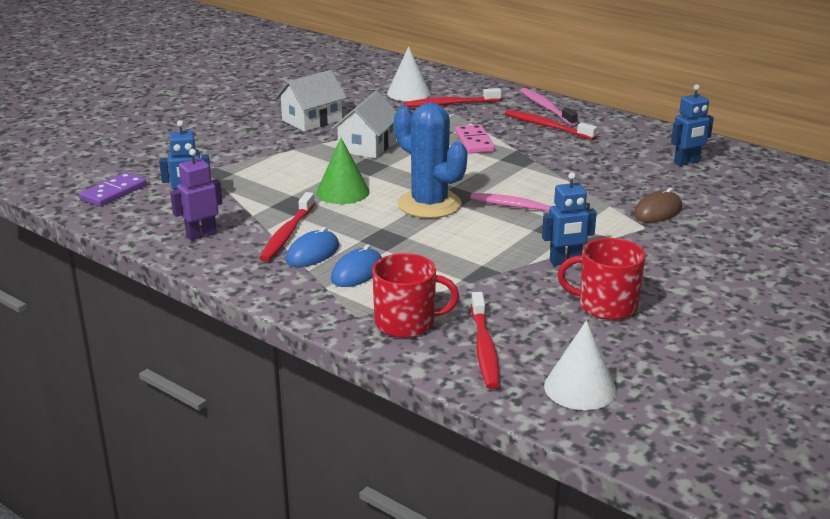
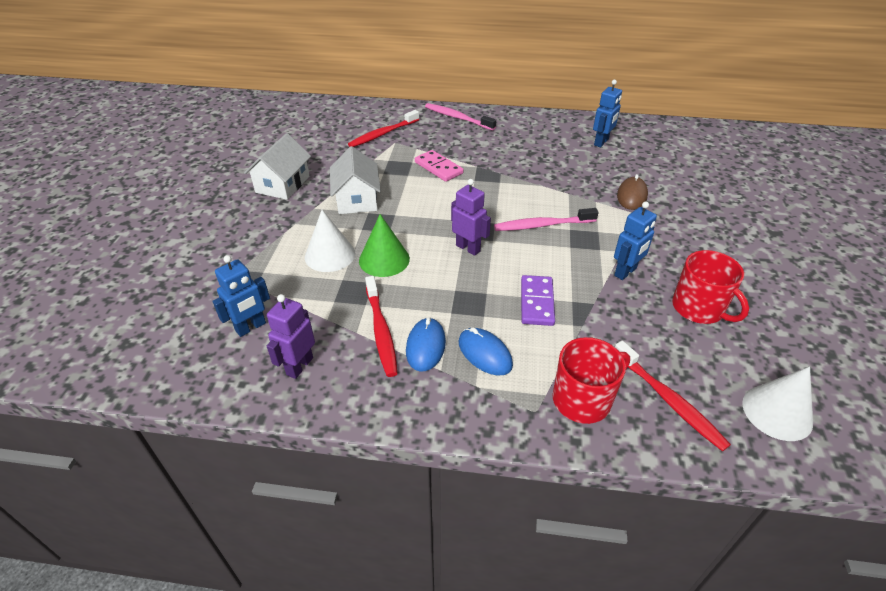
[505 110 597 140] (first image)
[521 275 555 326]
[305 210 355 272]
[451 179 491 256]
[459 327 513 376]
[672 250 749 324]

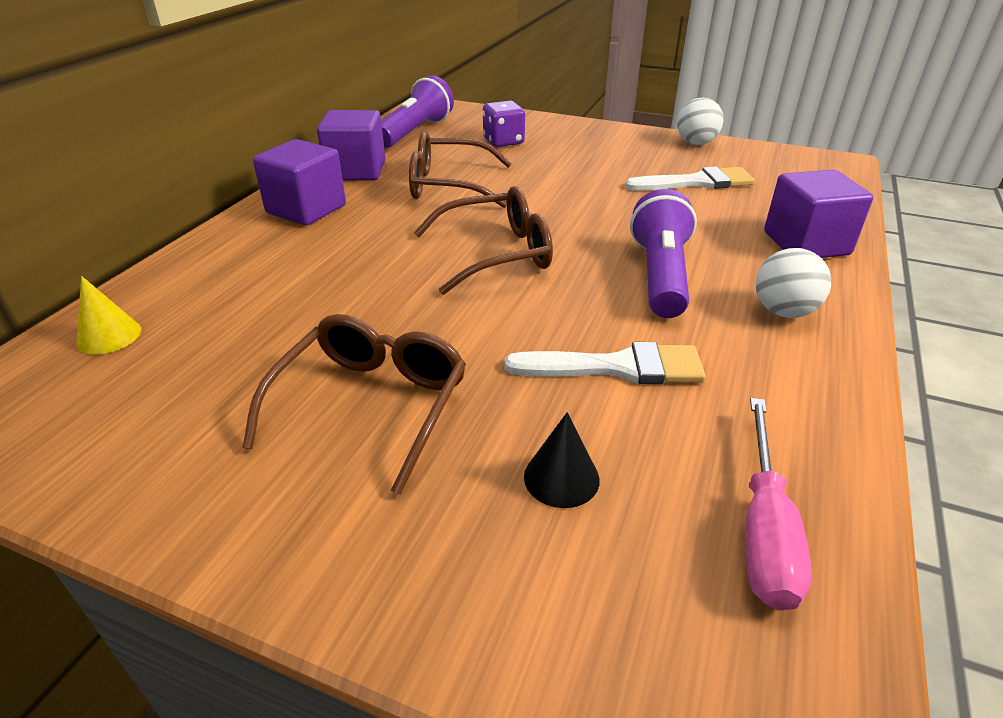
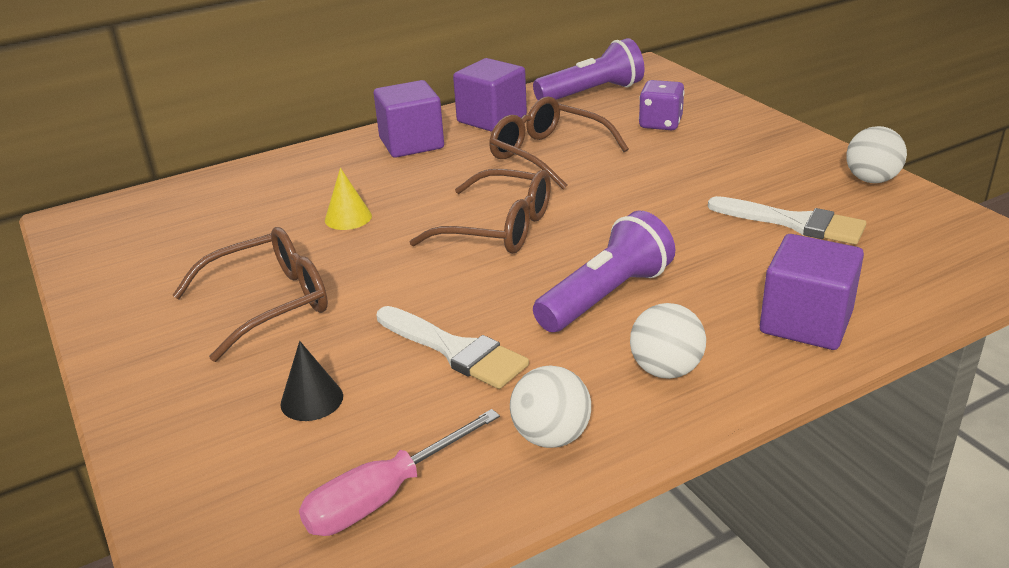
[510 365 591 448]
[325 168 372 230]

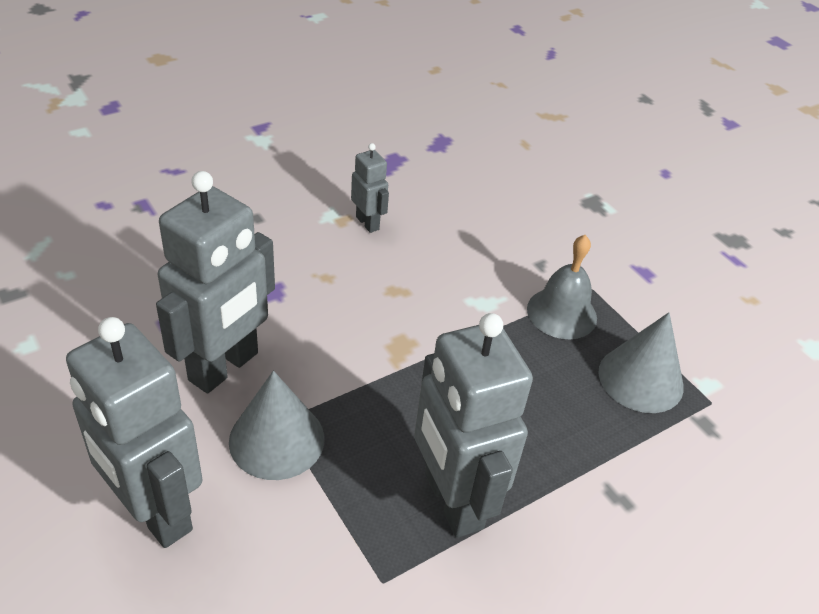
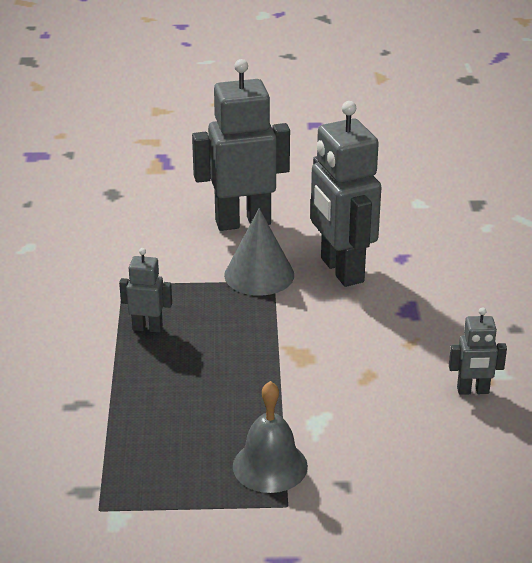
[598 312 684 413] (first image)
[119 248 172 333]

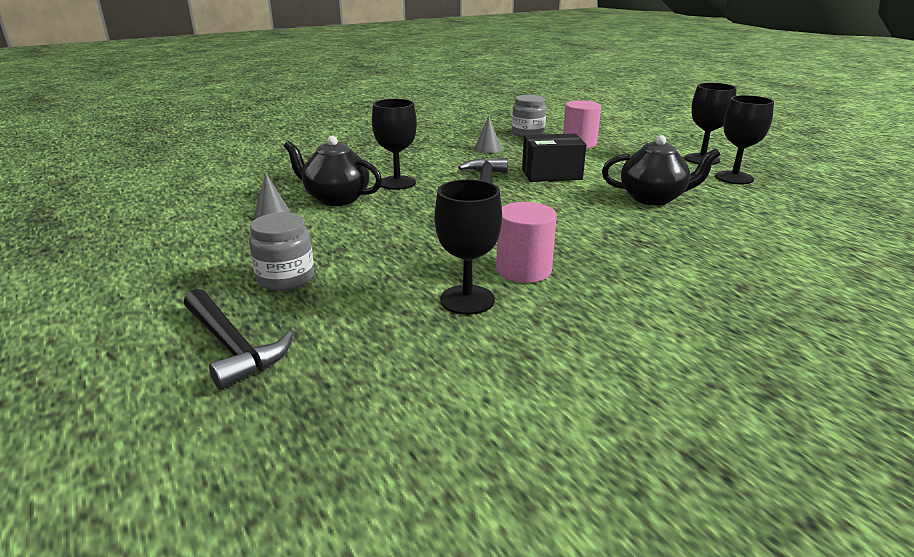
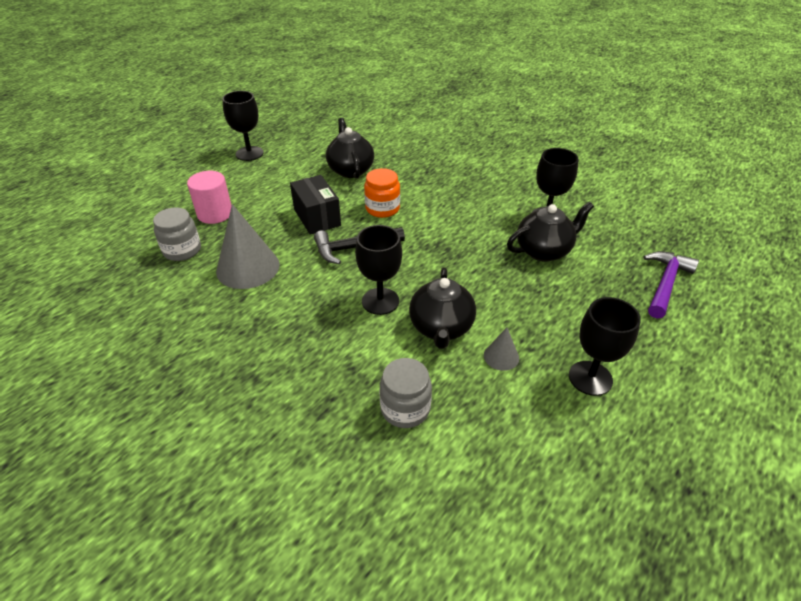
[496 202 557 283] (first image)
[364 168 400 218]
[507 202 594 262]
[380 358 432 428]
[569 297 641 396]
[643 251 699 318]
[216 204 280 289]

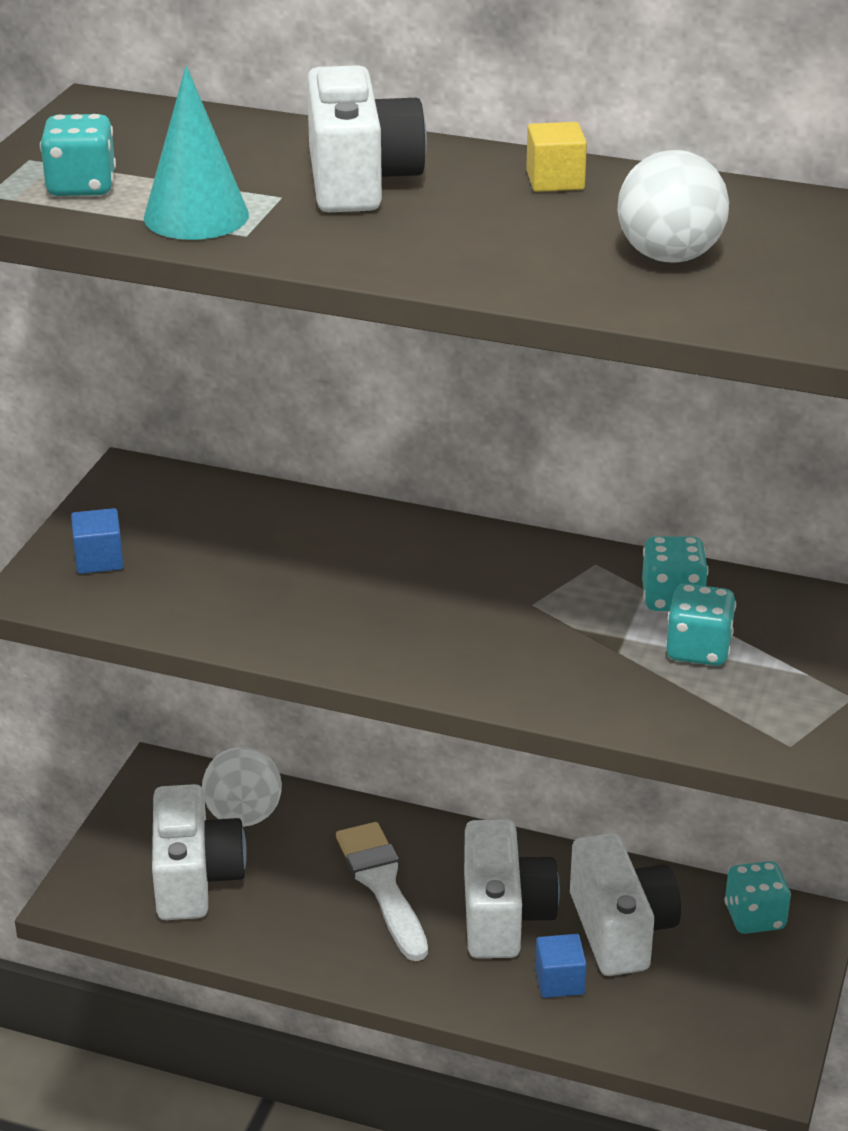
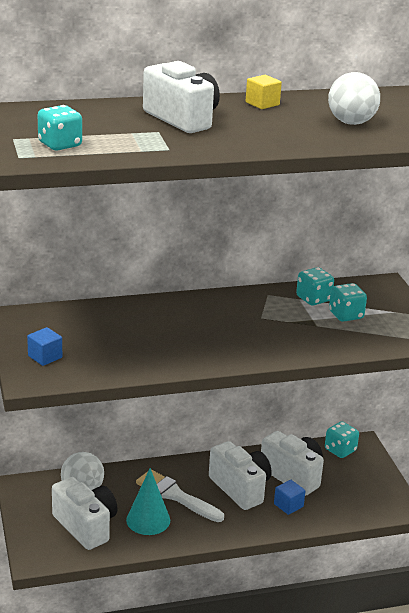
[126 468 170 535]

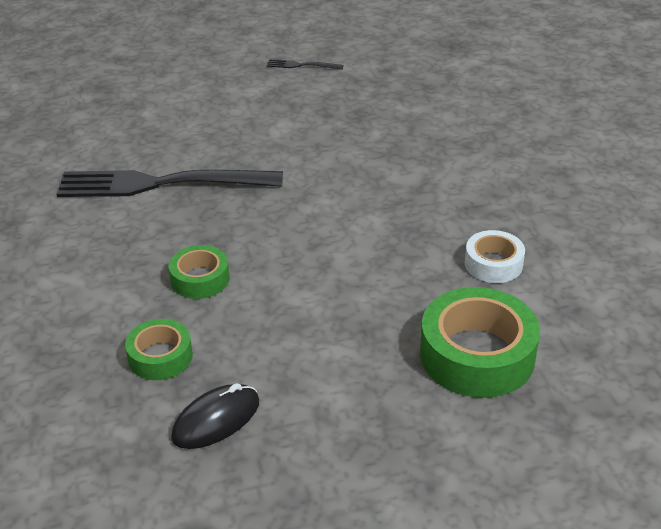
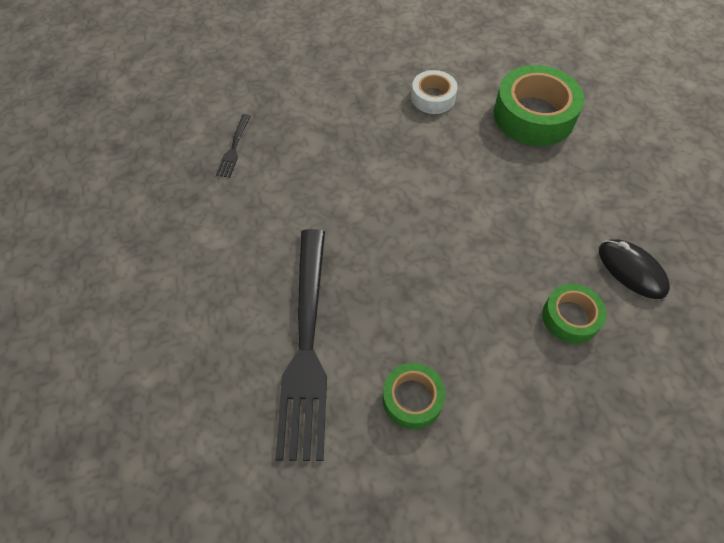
[382 363 445 429]
[216 114 250 178]

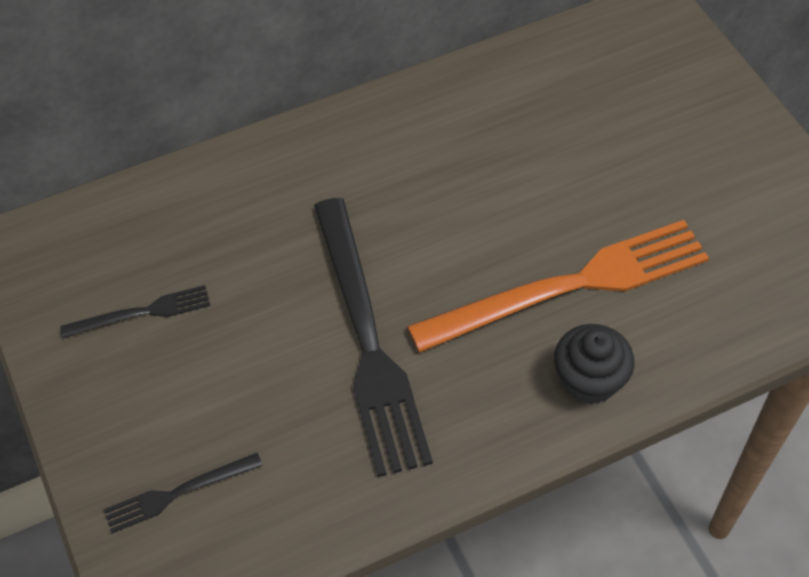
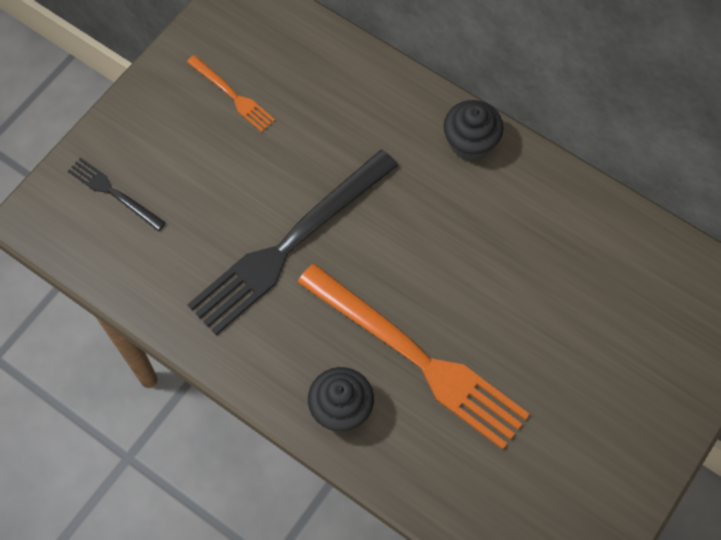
[443 100 504 161]
[187 55 275 132]

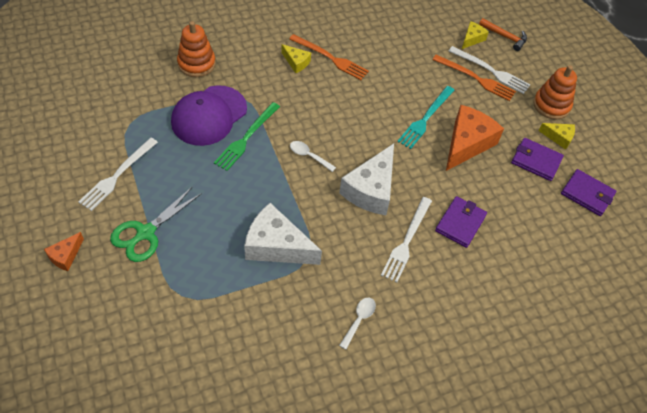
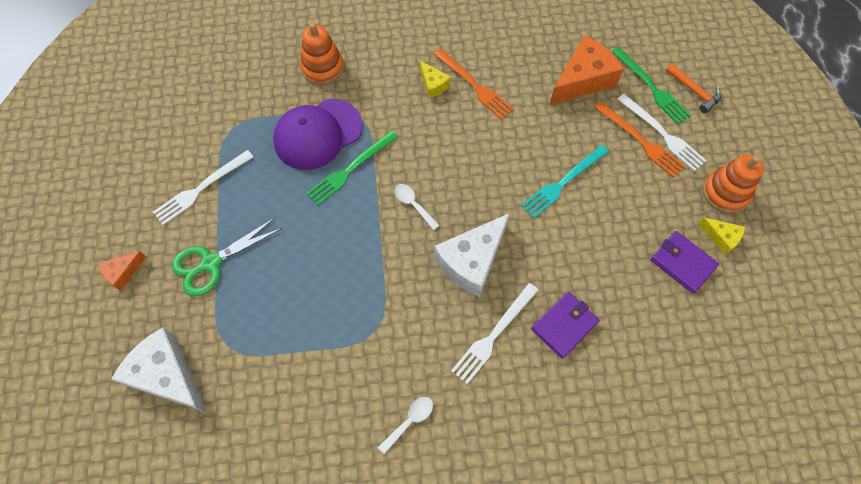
[561 169 616 216] (first image)
[111 327 207 412]
[549 35 624 105]
[612 47 691 125]

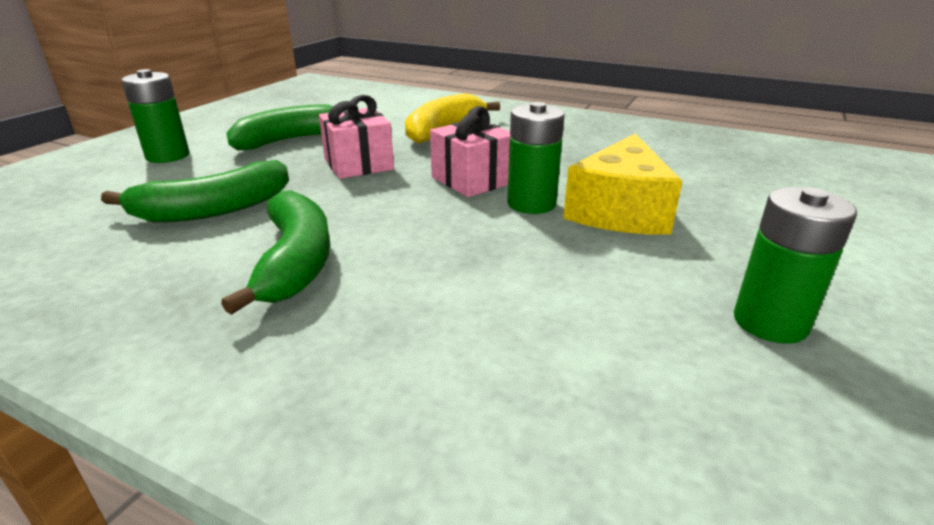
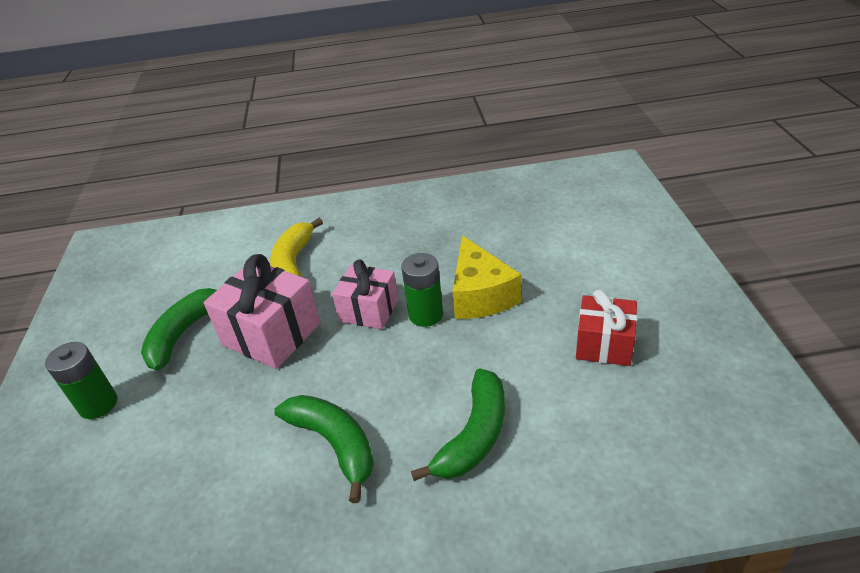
[411 368 505 481]
[576 290 637 366]
[204 254 321 369]

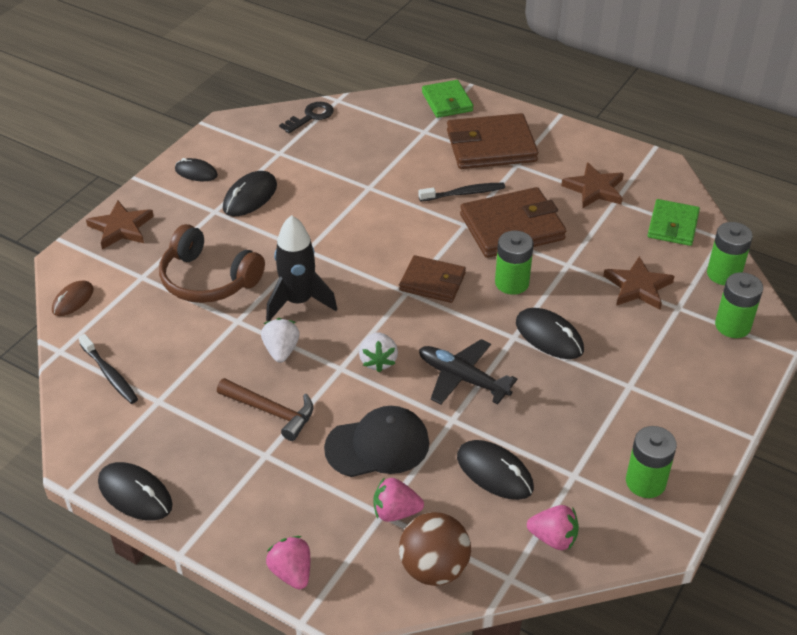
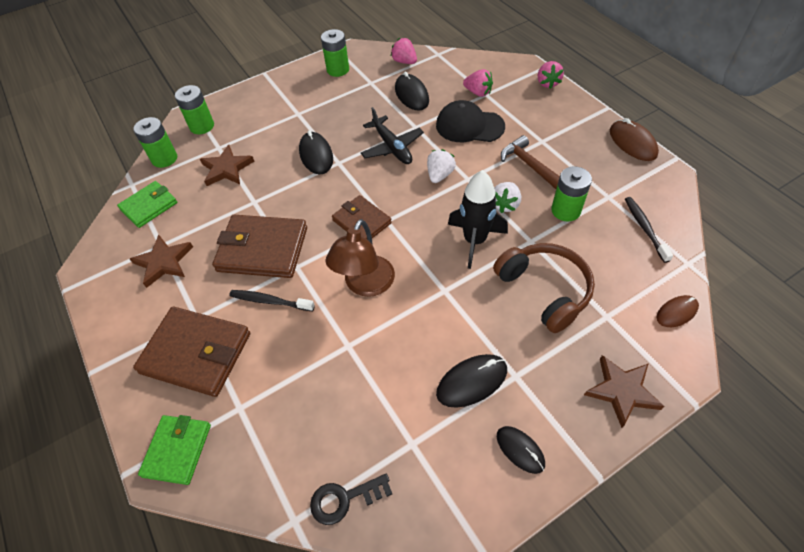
[399 512 471 586] (first image)
[325 219 395 297]
[551 166 592 221]
[610 118 659 161]

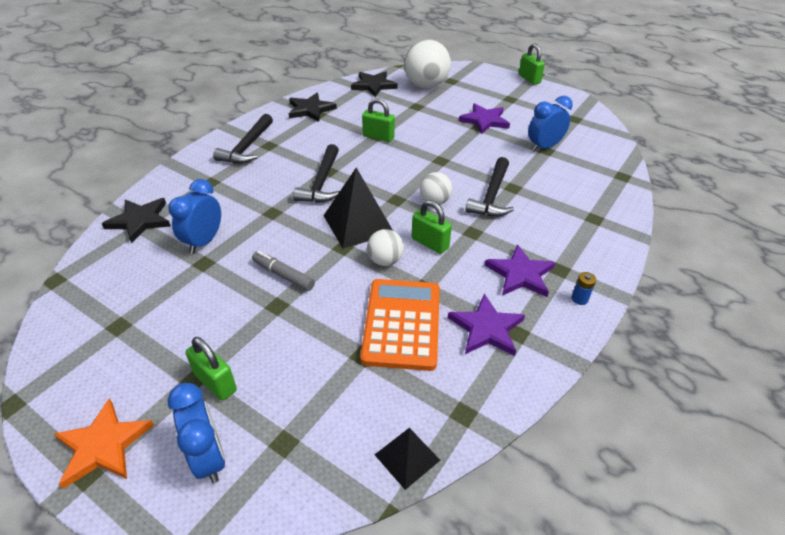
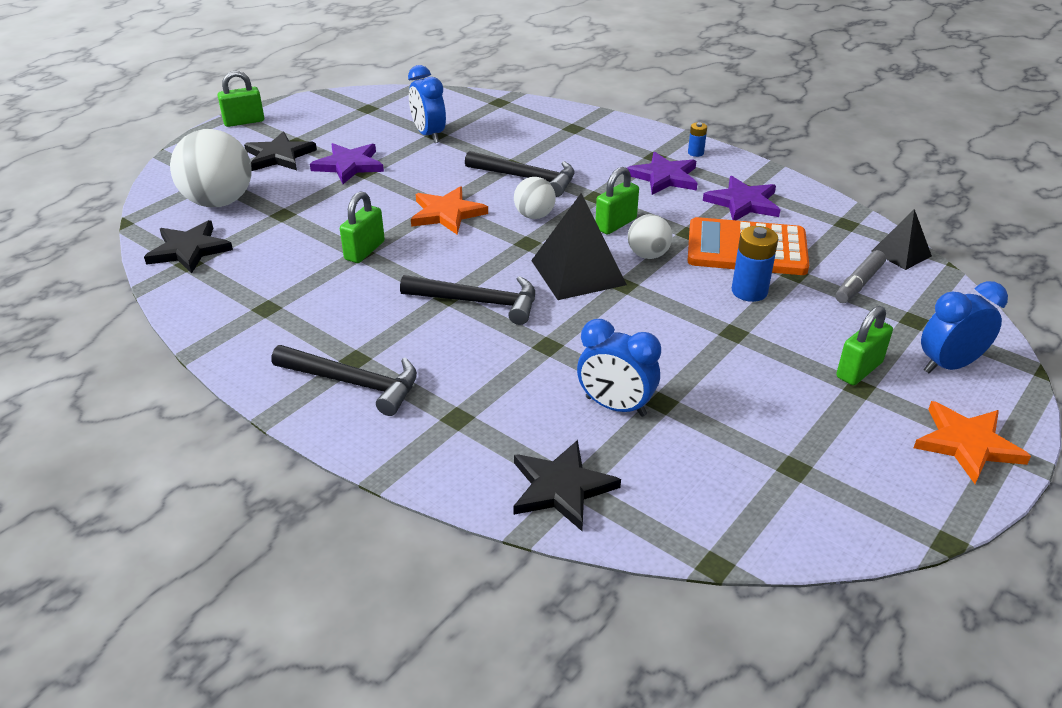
[411 186 488 234]
[732 226 778 302]
[835 250 886 303]
[244 132 317 171]

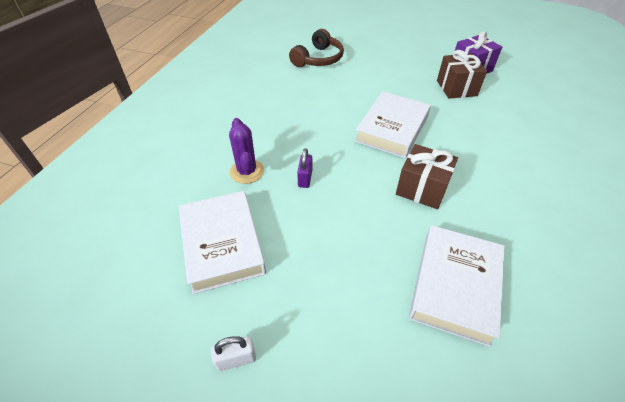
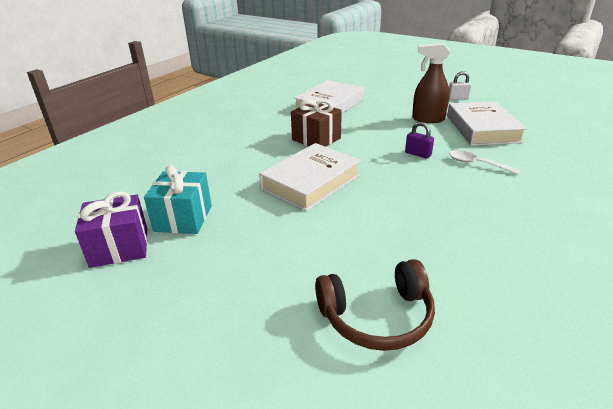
[412 43 450 123]
[449 150 520 175]
[144 165 212 234]
[315 259 435 351]
[405 122 434 159]

